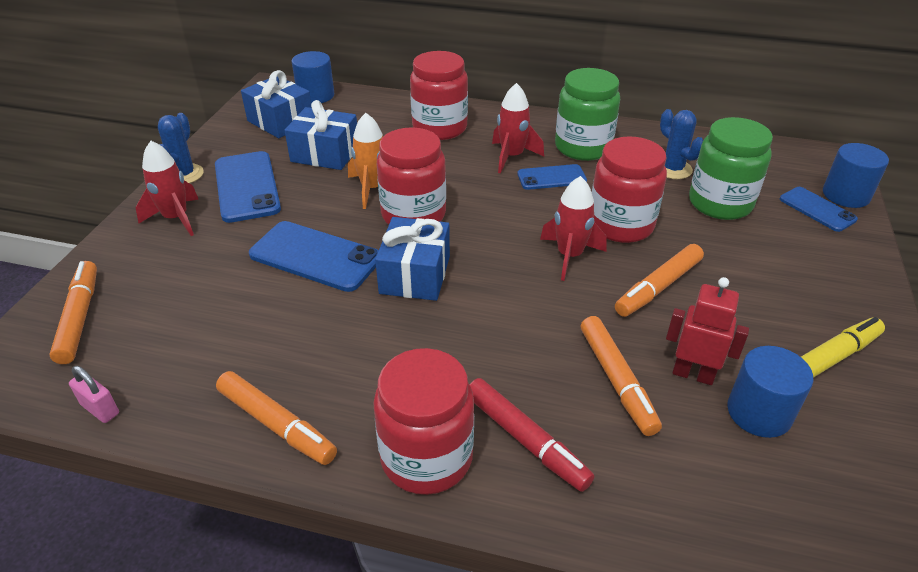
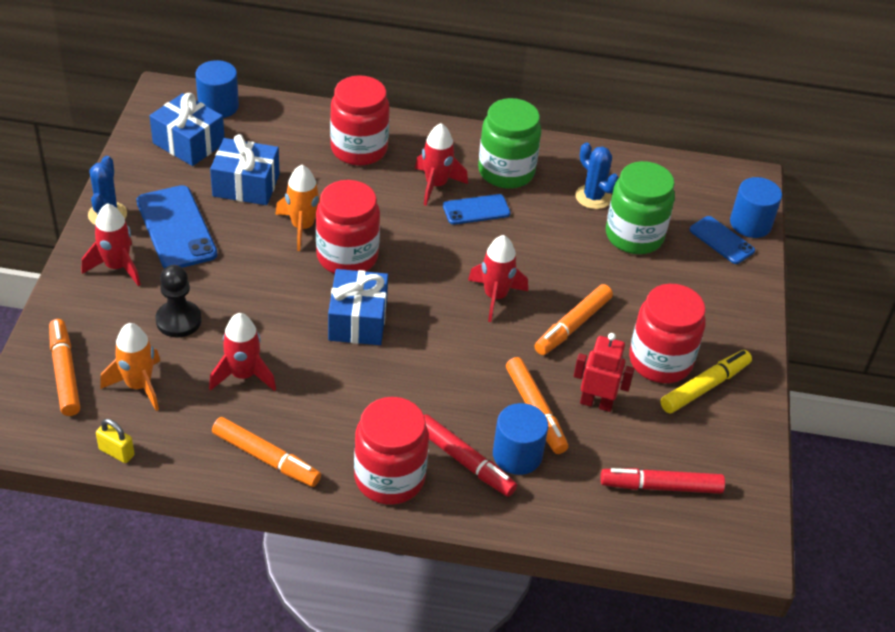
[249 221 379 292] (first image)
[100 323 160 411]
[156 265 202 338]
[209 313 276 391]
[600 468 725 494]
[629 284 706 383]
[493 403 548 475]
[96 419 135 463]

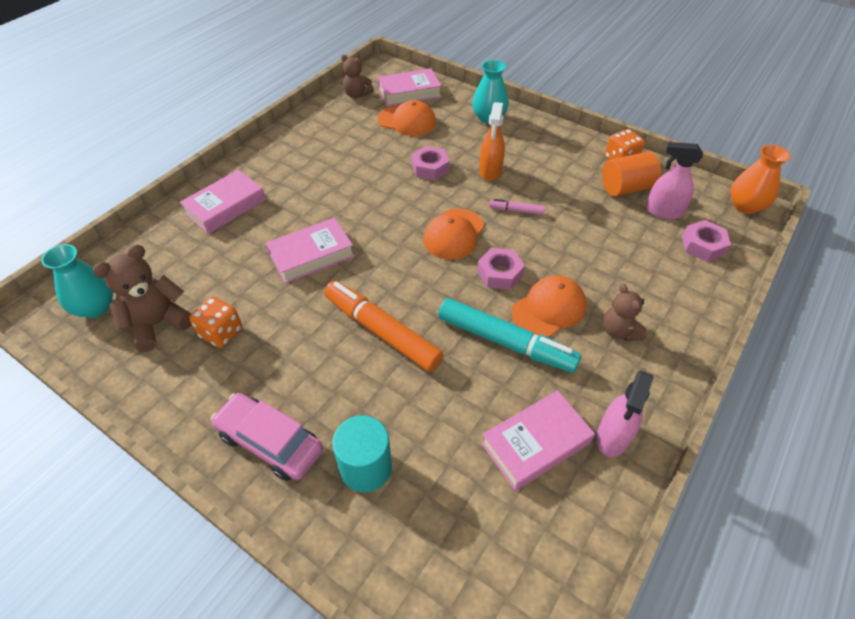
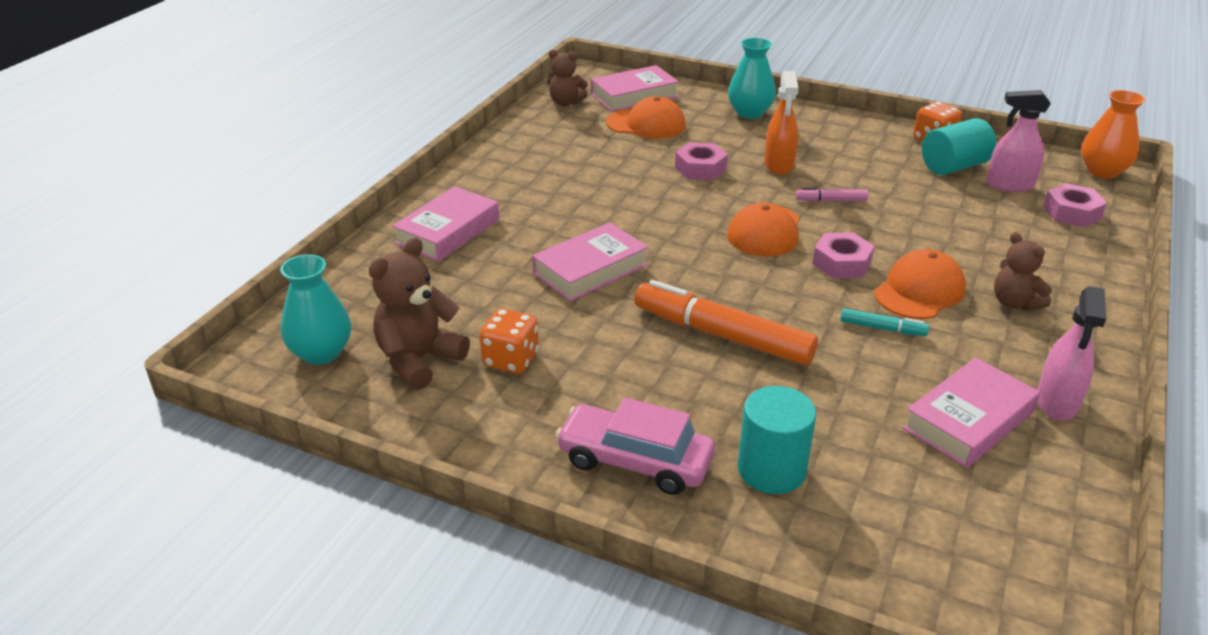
[922 118 997 175]
[840 308 929 336]

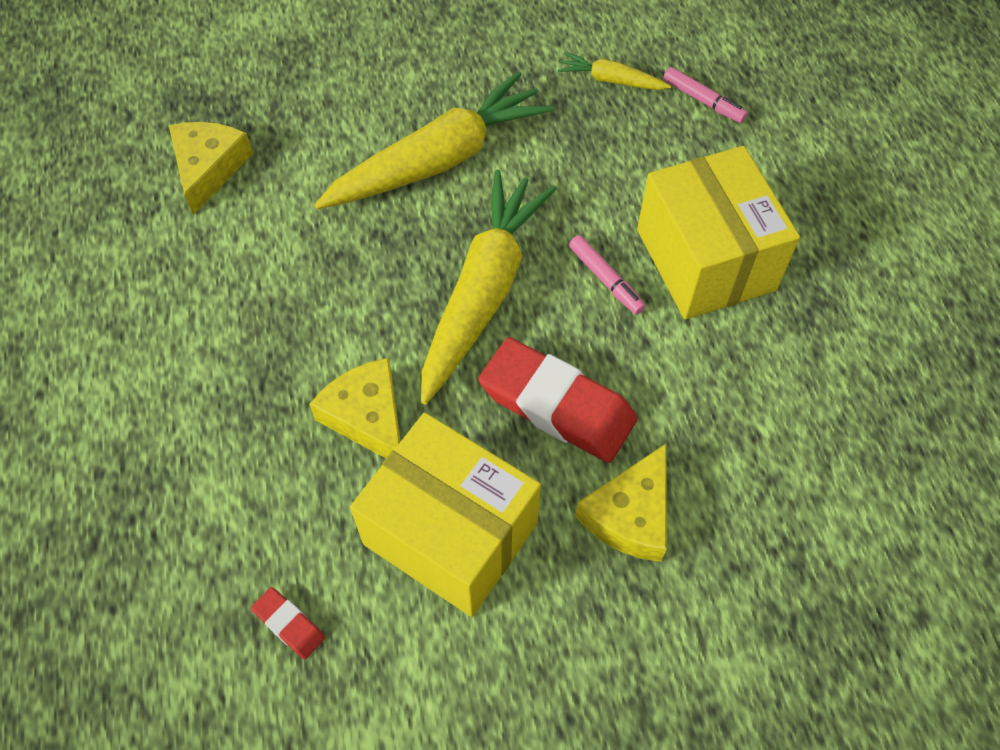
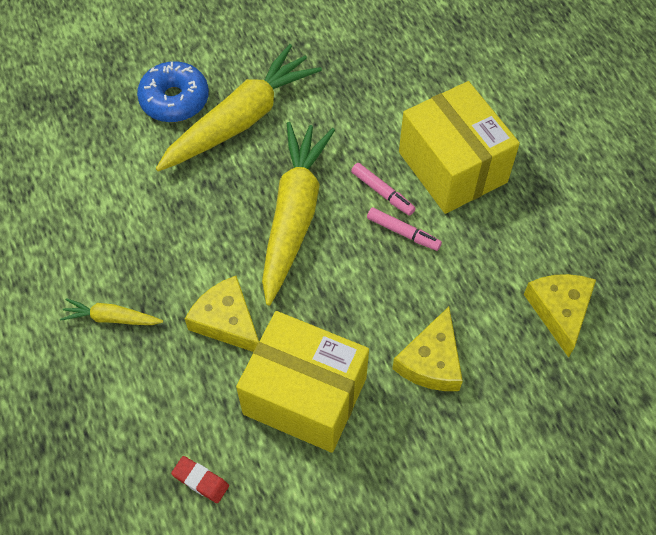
[478 337 637 463] (first image)
[137 61 209 122]
[524 274 596 358]
[60 298 163 325]
[367 208 442 251]

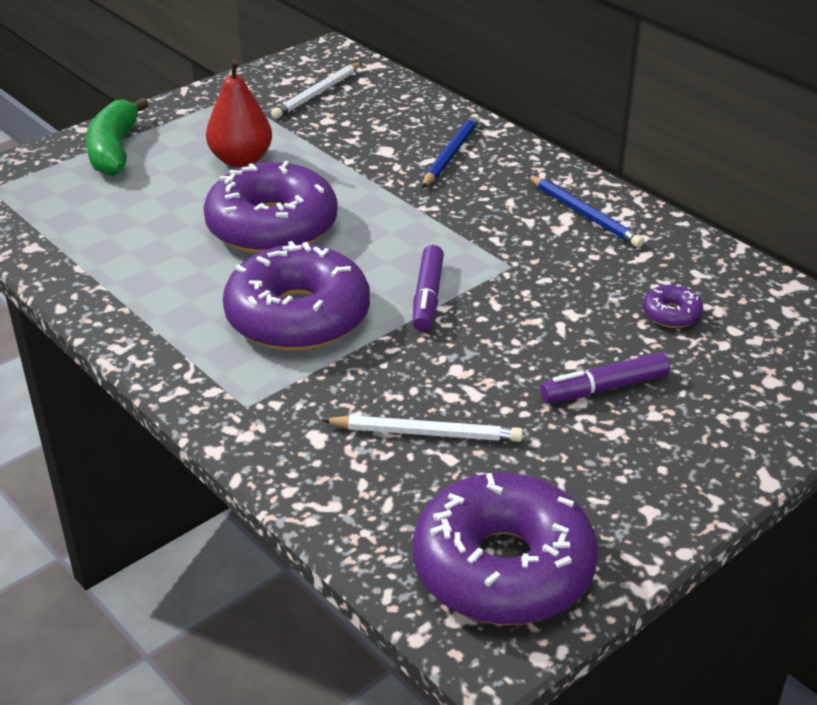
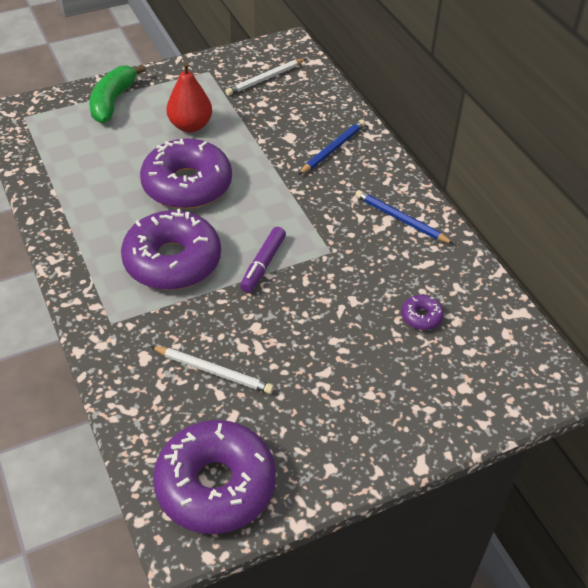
[540 353 670 403] (first image)
[355 190 454 244]

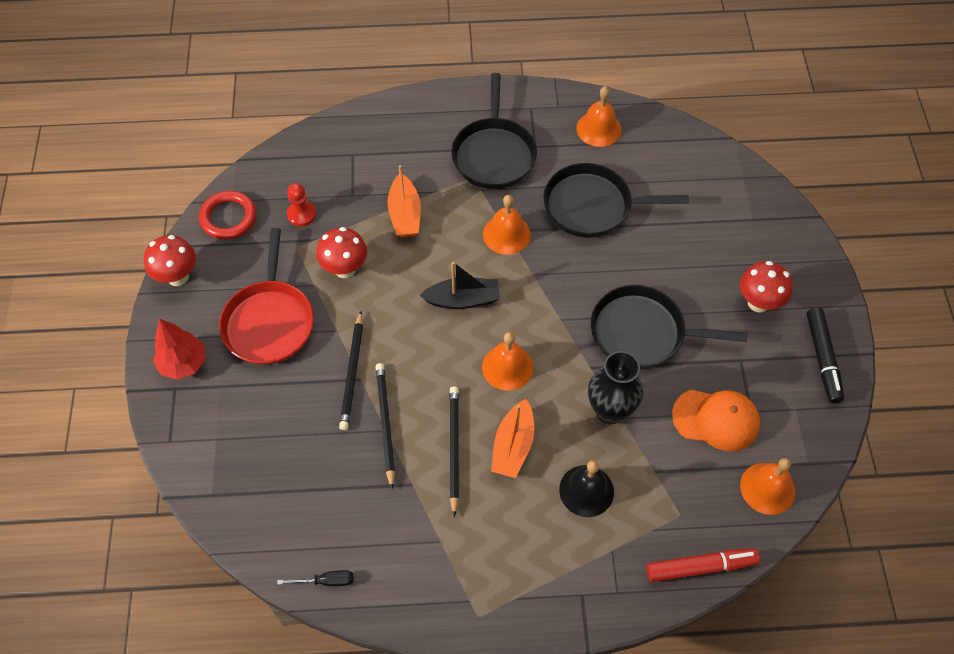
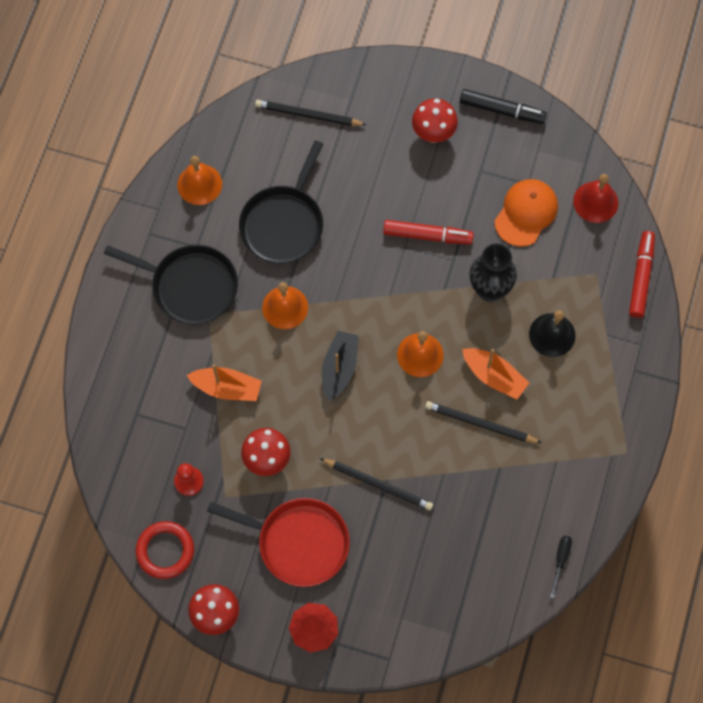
[255 100 367 126]
[383 220 474 244]
[573 174 618 223]

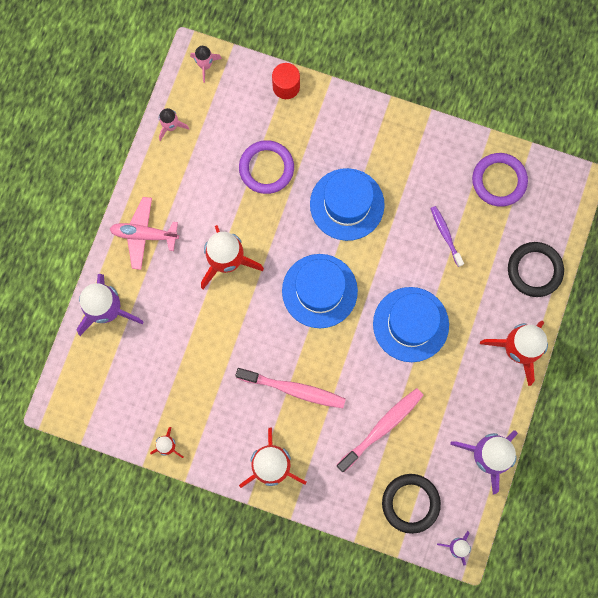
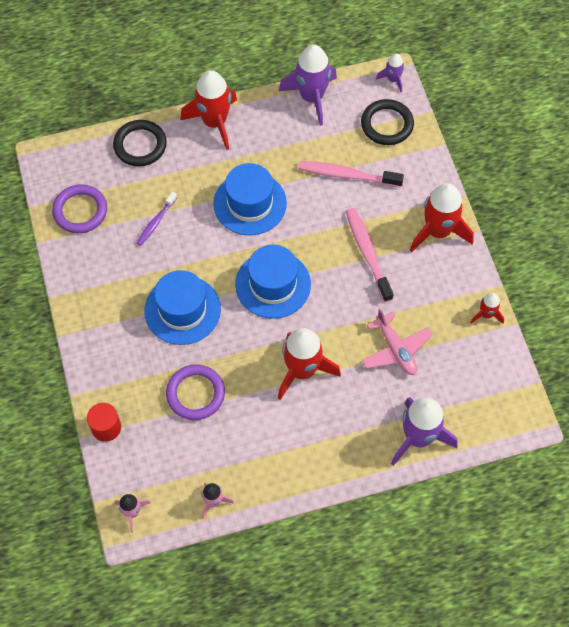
[362 309 433 375]

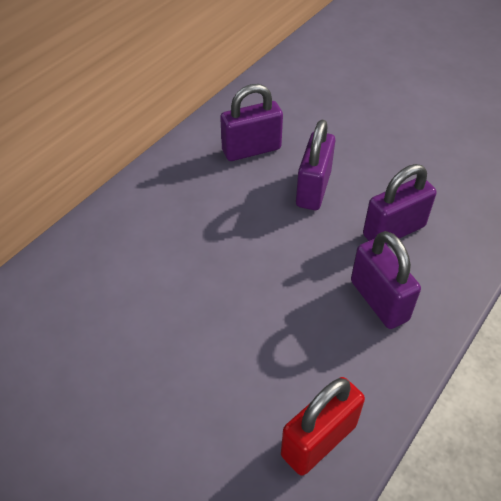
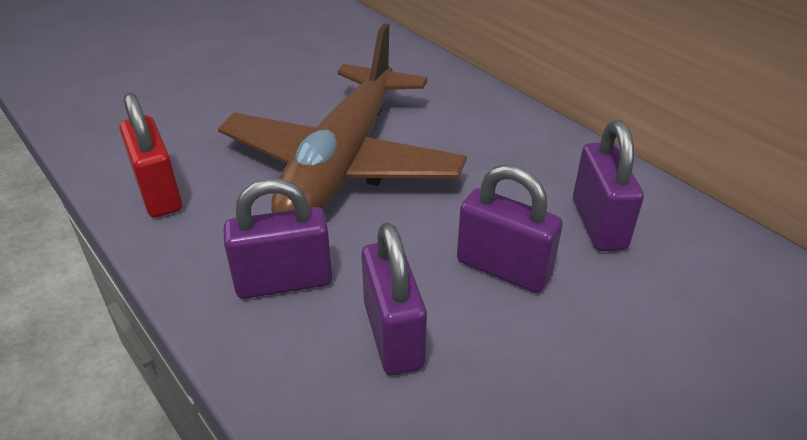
[218 23 467 213]

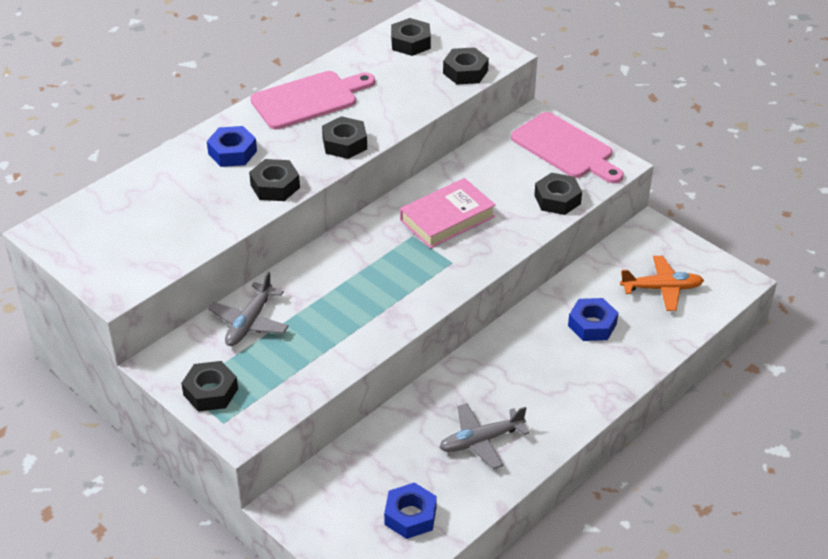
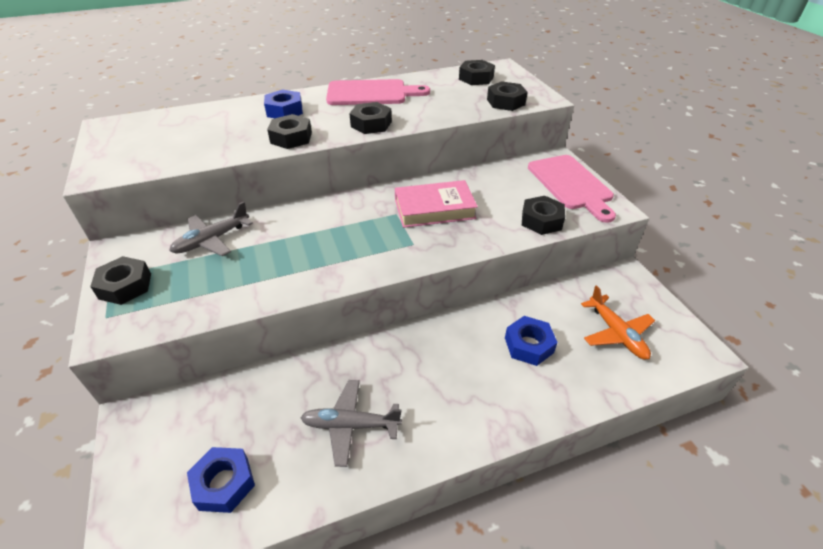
[581 285 655 360]

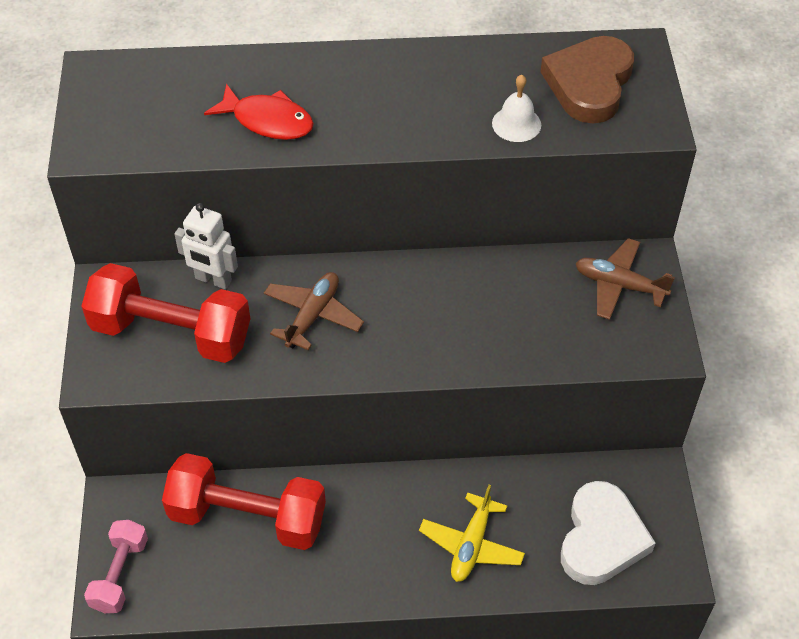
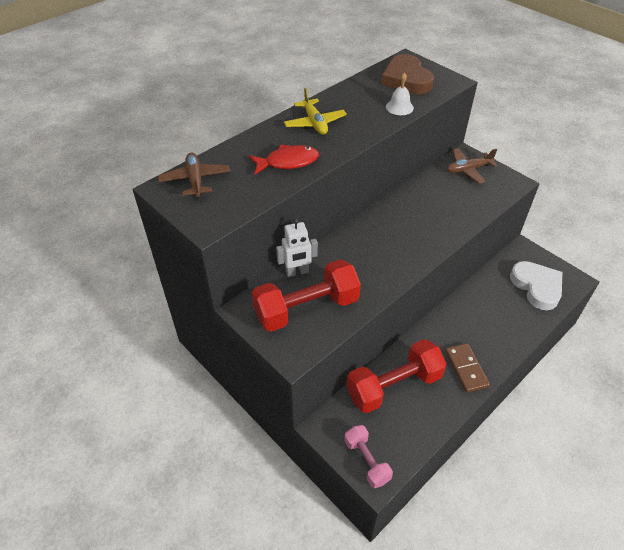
[445 343 490 393]
[158 153 231 199]
[284 88 347 135]

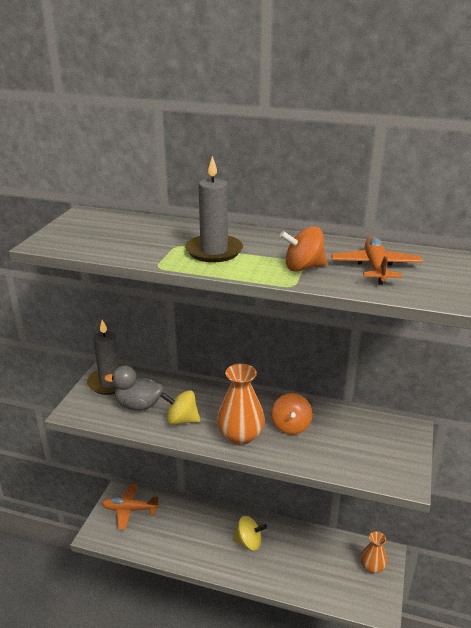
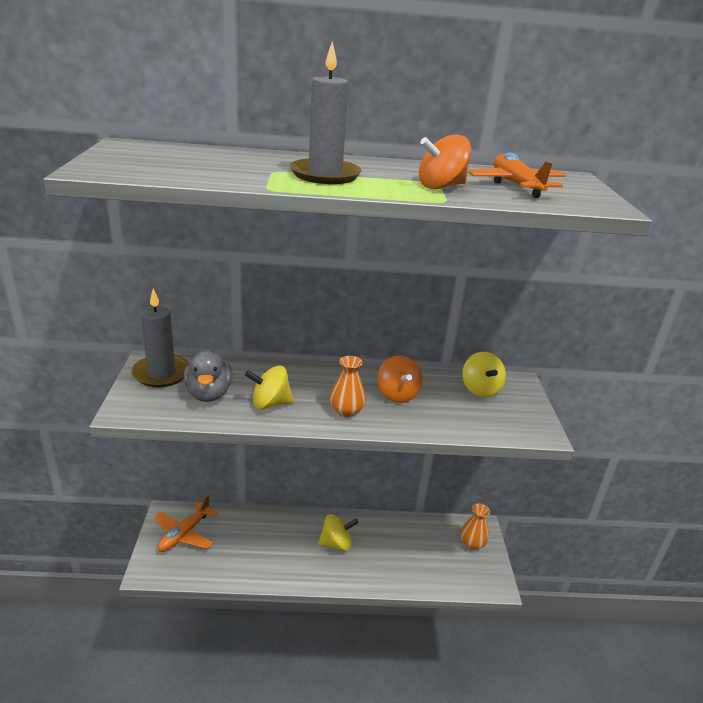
[462 352 506 398]
[154 495 218 552]
[184 349 232 402]
[330 356 366 417]

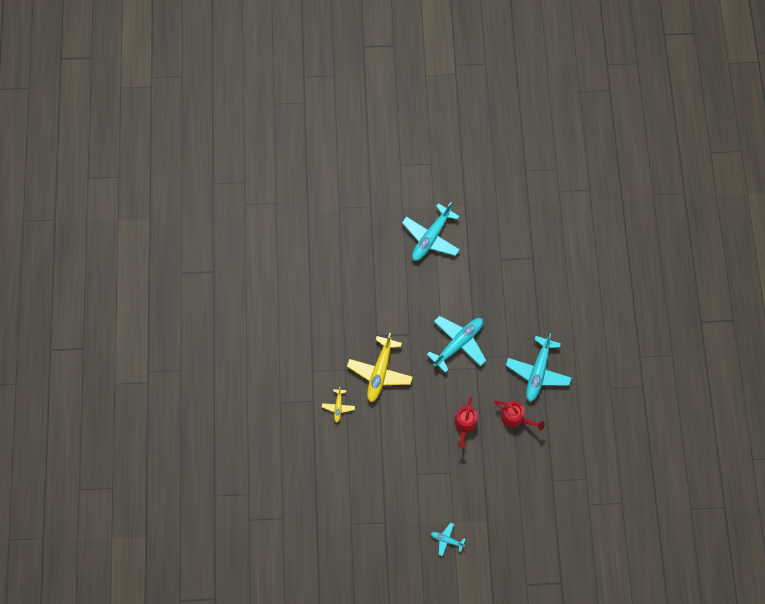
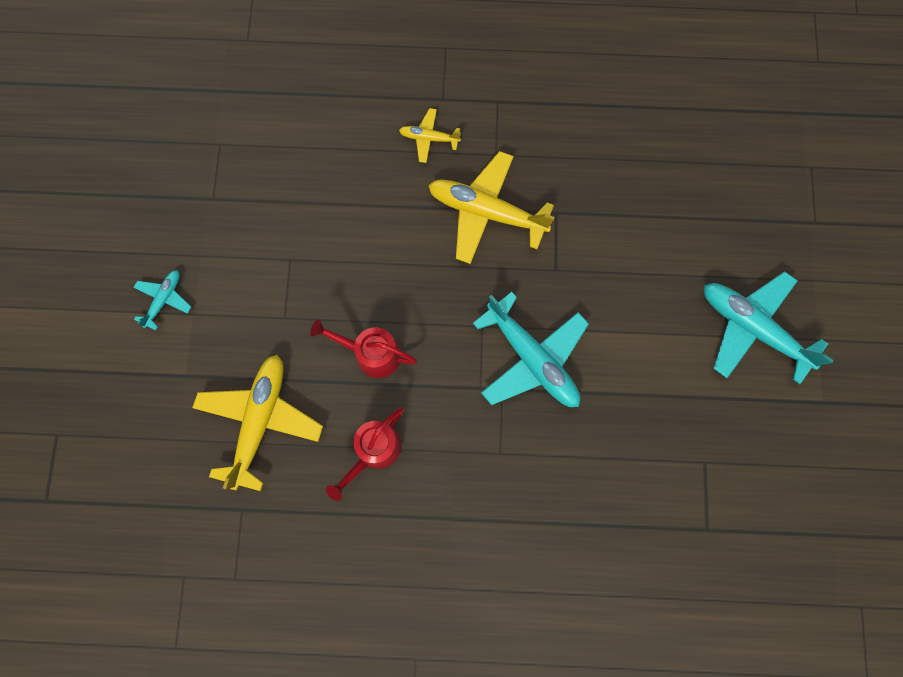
[506 333 572 402] (first image)
[192 355 323 491]

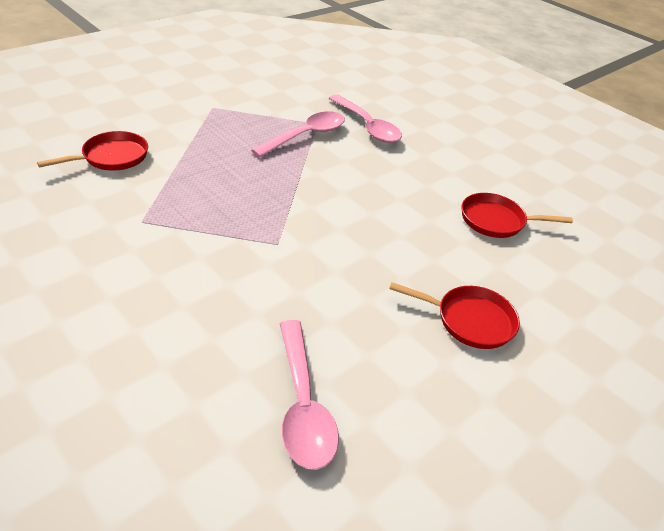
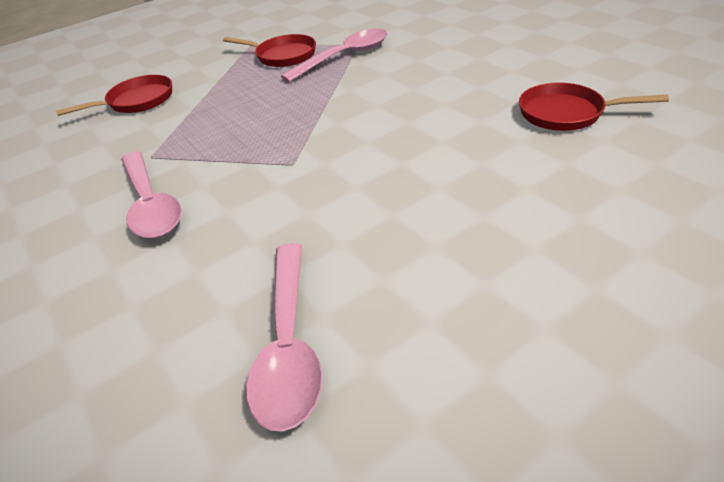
[121 151 182 238]
[223 34 316 67]

